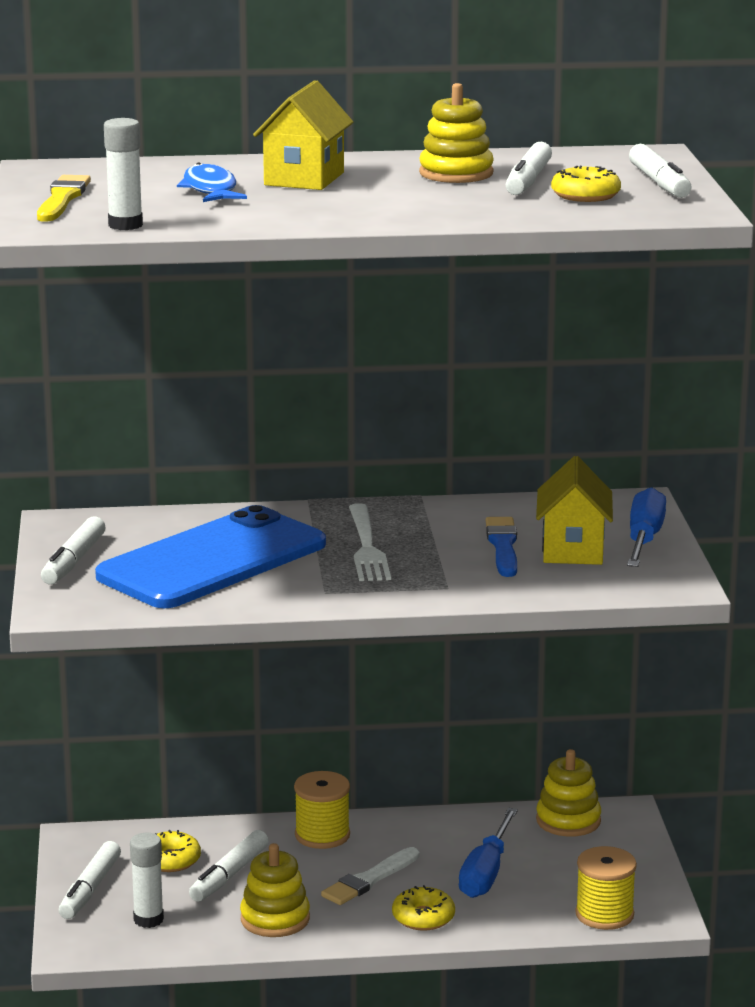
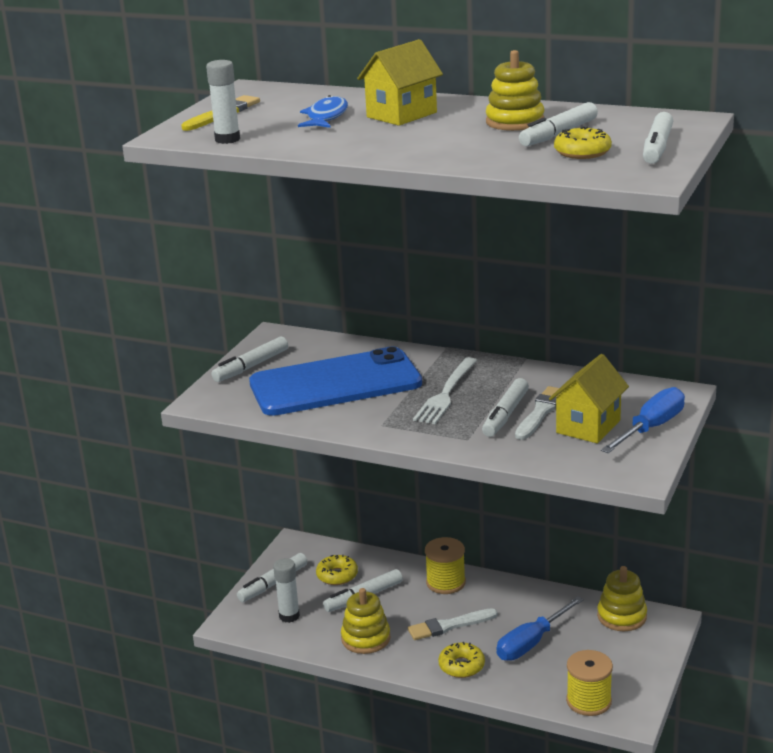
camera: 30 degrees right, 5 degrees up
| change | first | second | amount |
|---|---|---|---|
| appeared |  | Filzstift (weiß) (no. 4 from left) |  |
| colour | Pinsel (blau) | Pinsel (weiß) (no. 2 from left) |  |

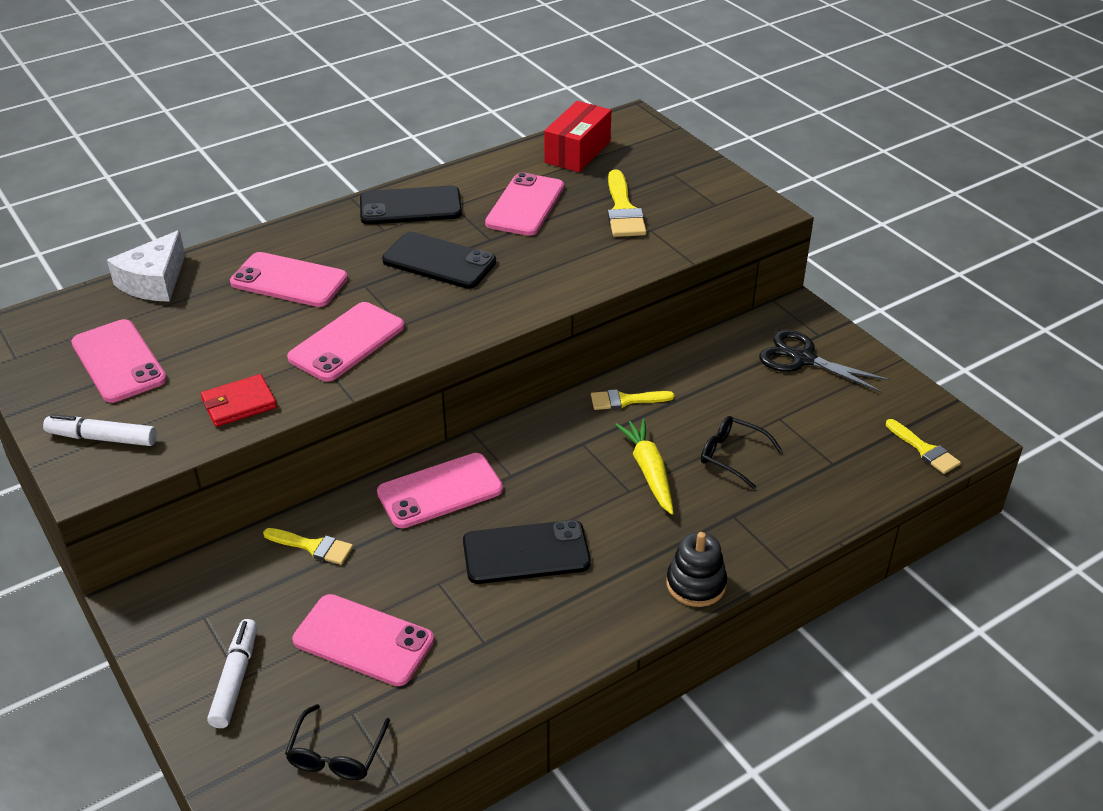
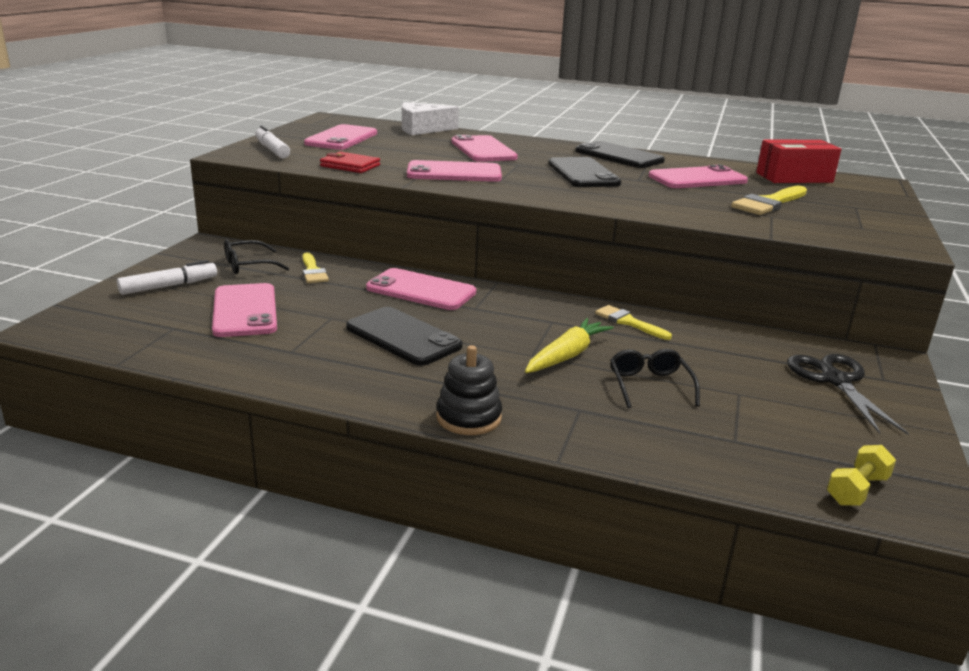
camera: 50 degrees right, 15 degrees down
| change | first | second | amount |
|---|---|---|---|
| relocated | Brille (schwarz) (no. 1 from left) |  |  |
| exchanged | Pinsel (gelb) (no. 4 from left) | Hantel (gelb) |  |

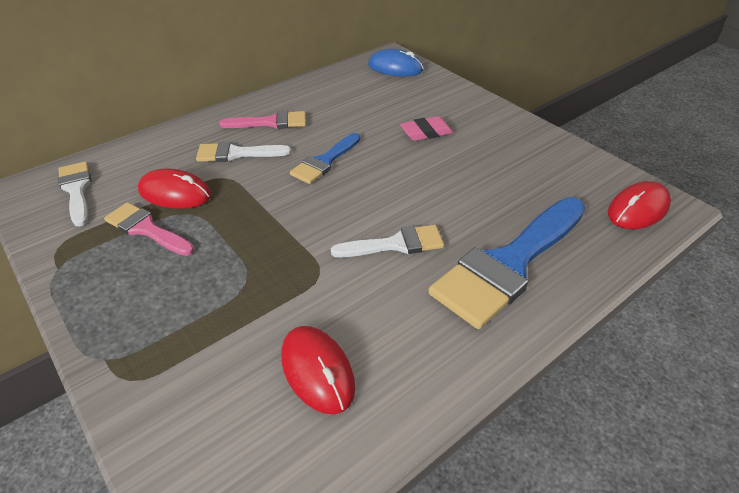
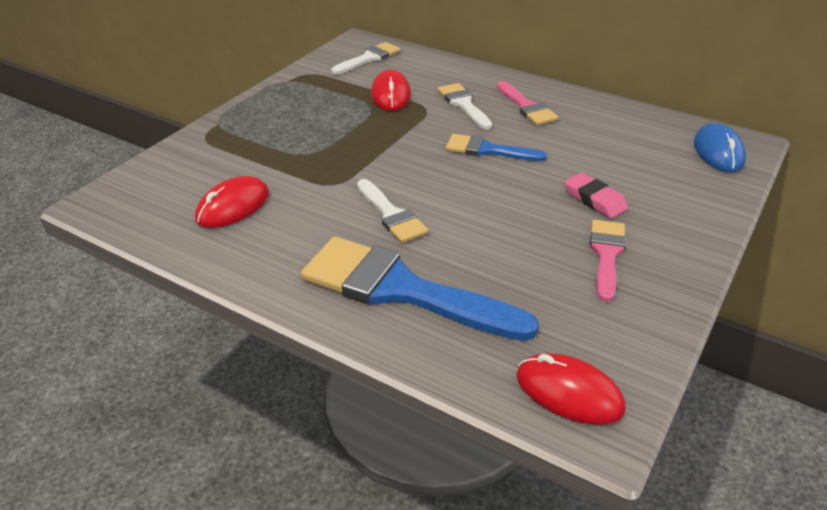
camera: 70 degrees right, 5 degrees down
| change | first | second | amount |
|---|---|---|---|
| relocated | Pinsel (rosa) (no. 1 from left in the first image) | Pinsel (rosa) (no. 2 from left) |  |

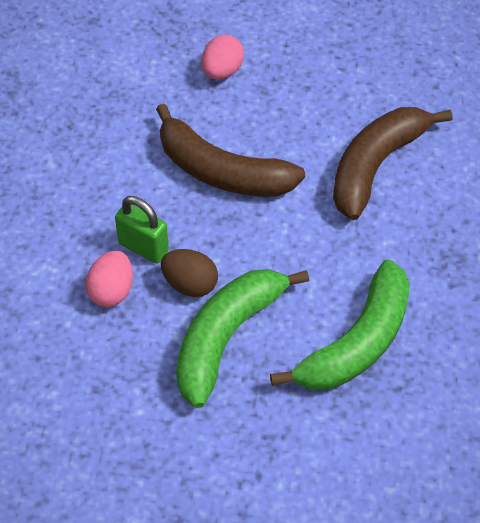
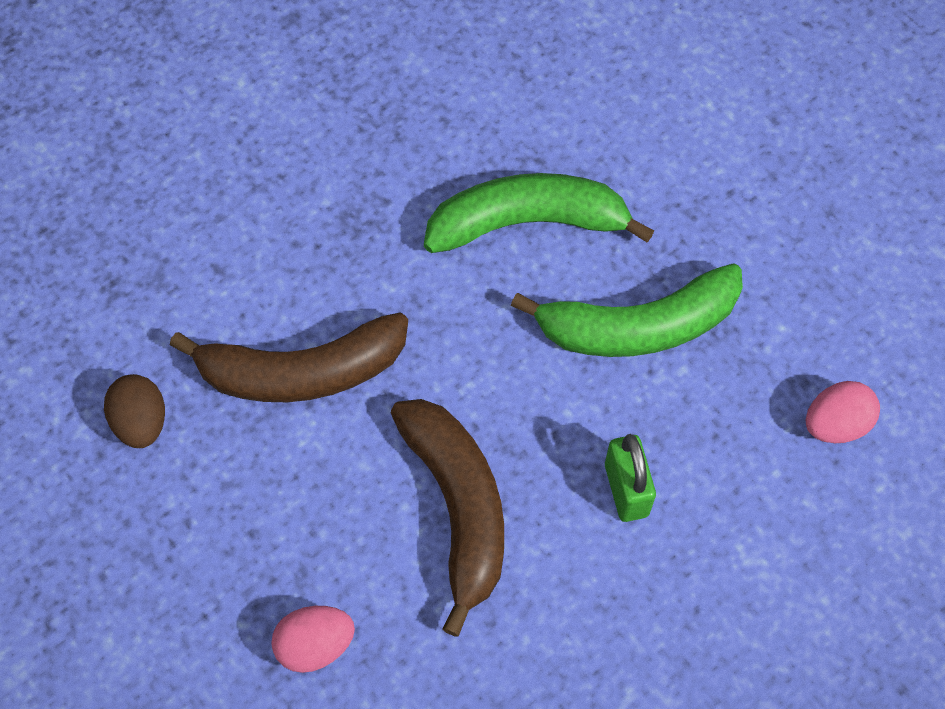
camera: 135 degrees left, 10 degrees up
| change | first | second | amount |
|---|---|---|---|
| relocated | Ei (braun) |  |  |
| relocated | Ei (rosa) (no. 1 from left in the first image) | Ei (rosa) (no. 2 from left) |  |

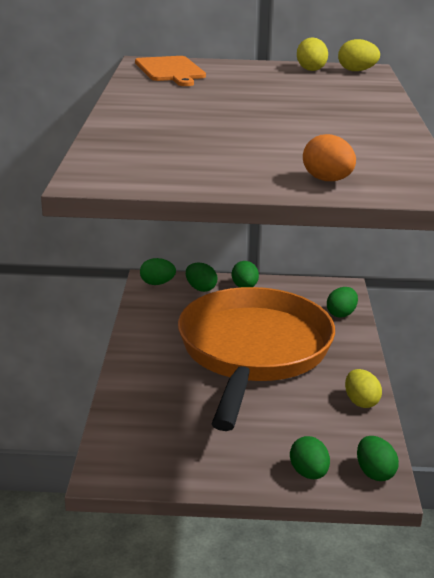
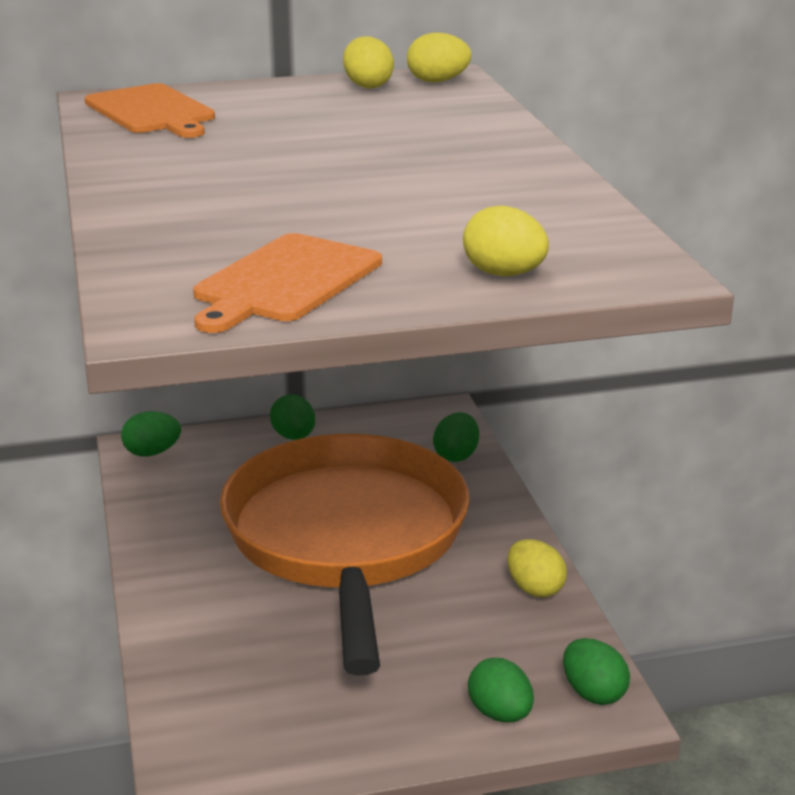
camera: 15 degrees left, 0 degrees up
| change | first | second | amount |
|---|---|---|---|
| appeared |  | Schneidebrett (orange) (no. 2 from left) |  |
| colour | Ei (orange) | Ei (gelb) (no. 3 from left) |  |
| missing | Ei (grün) (no. 2 from left) |  |  |

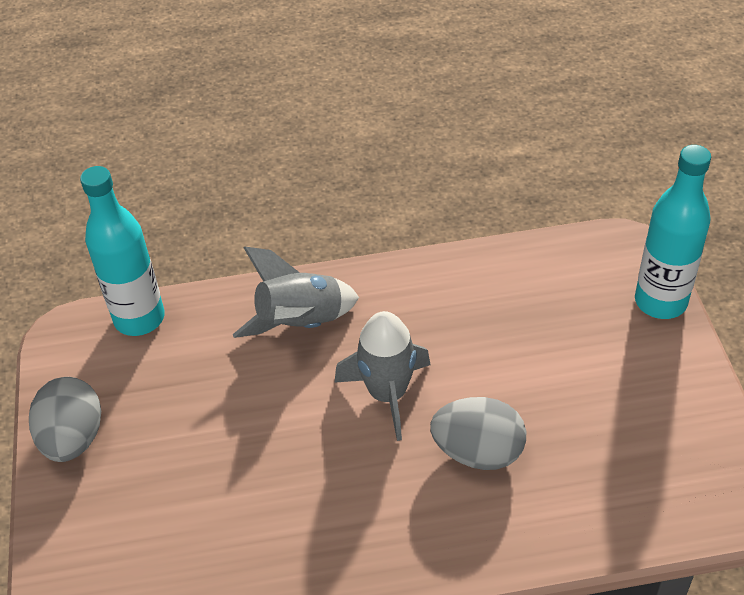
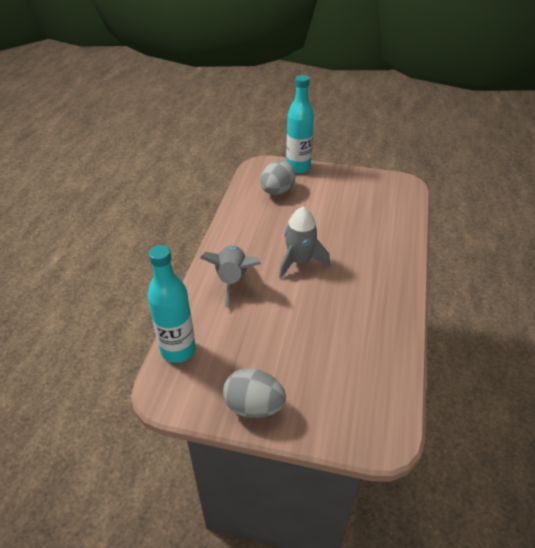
camera: 70 degrees left, 5 degrees down
| change | first | second | amount |
|---|---|---|---|
| relocated | Ei (grau) (no. 2 from left) |  |  |

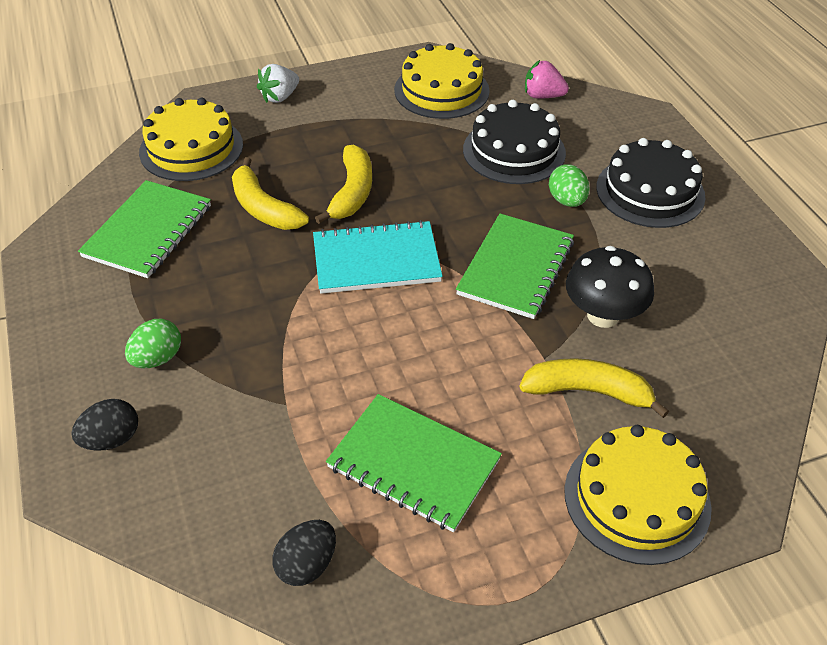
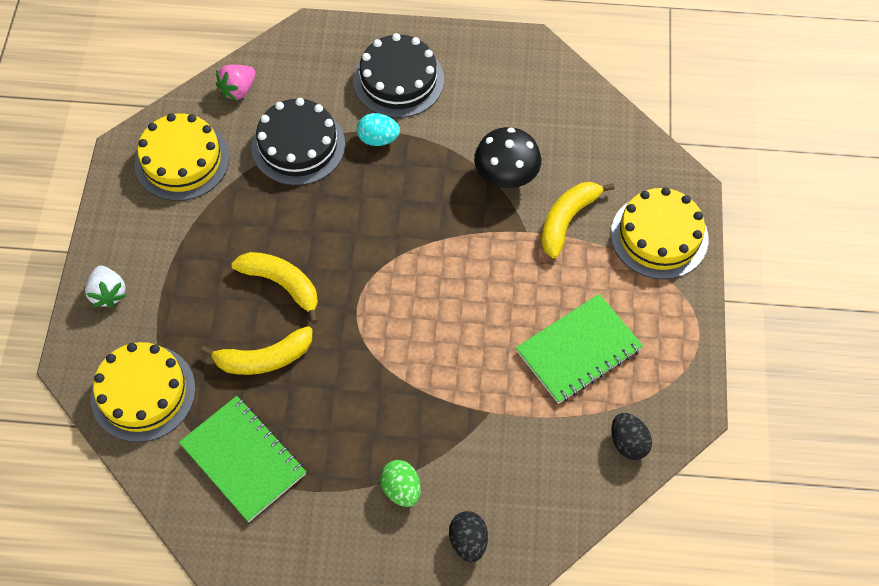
camera: 65 degrees left, 15 degrees up
| change | first | second | amount |
|---|---|---|---|
| colour | Ei (grün) (no. 2 from left) | Ei (türkis) |  |
| missing | Notizbuch (türkis) |  |  |
| missing | Notizbuch (grün) (no. 3 from left) |  |  |

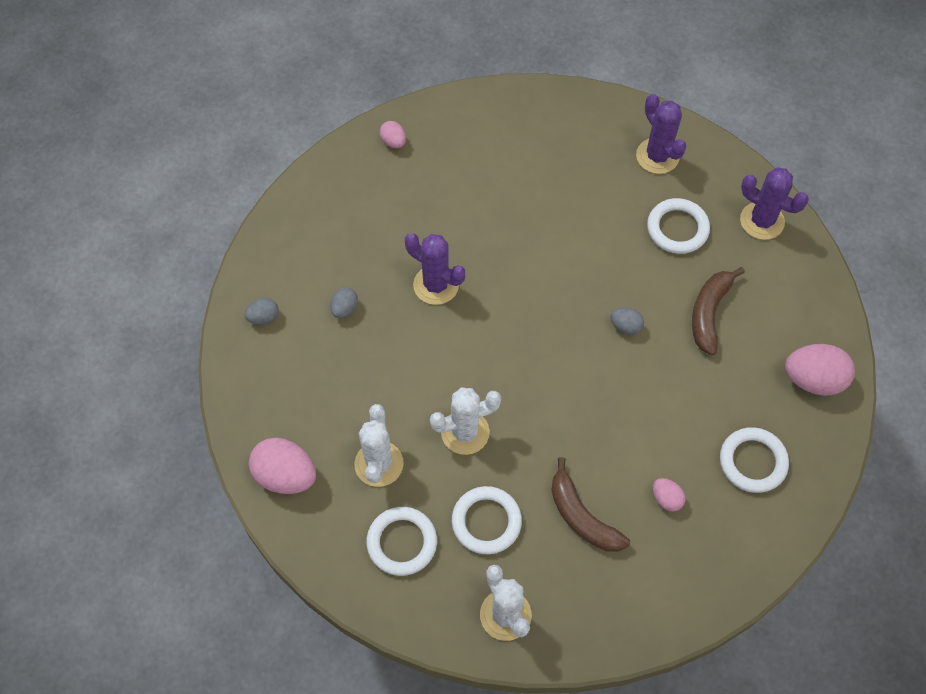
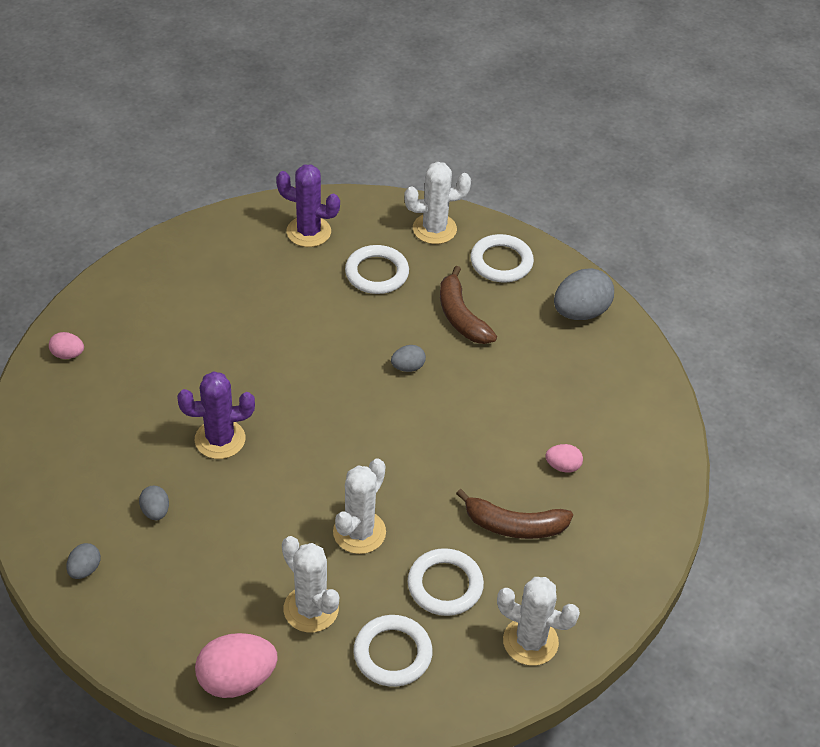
camera: 45 degrees left, 15 degrees down
| change | first | second | amount |
|---|---|---|---|
| colour | Kaktus (lila) (no. 3 from left) | Kaktus (weiß) (no. 3 from left) |  |
| relocated | Ring (weiß) (no. 4 from left) |  |  |
| colour | Ei (rosa) (no. 4 from left) | Ei (grau) (no. 4 from left) |  |

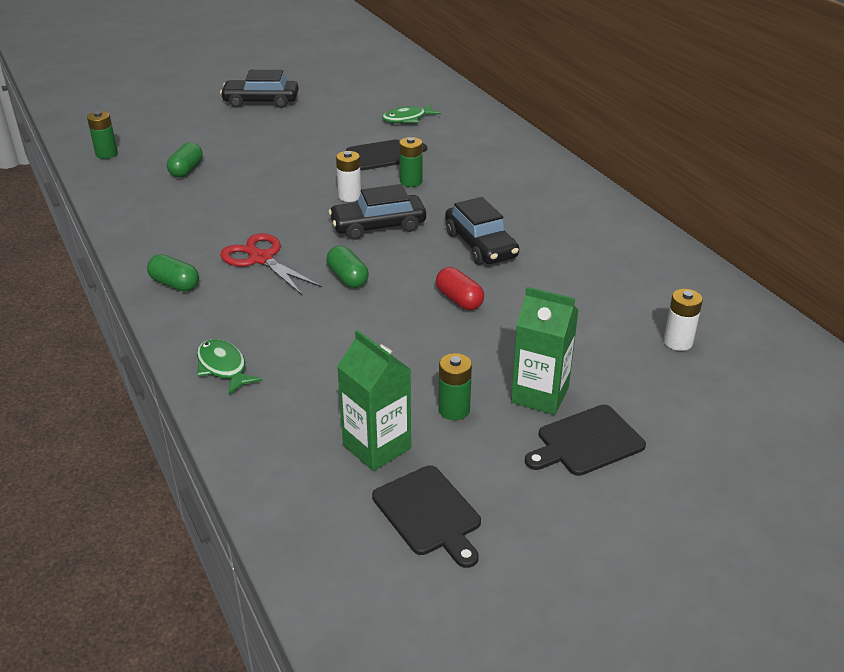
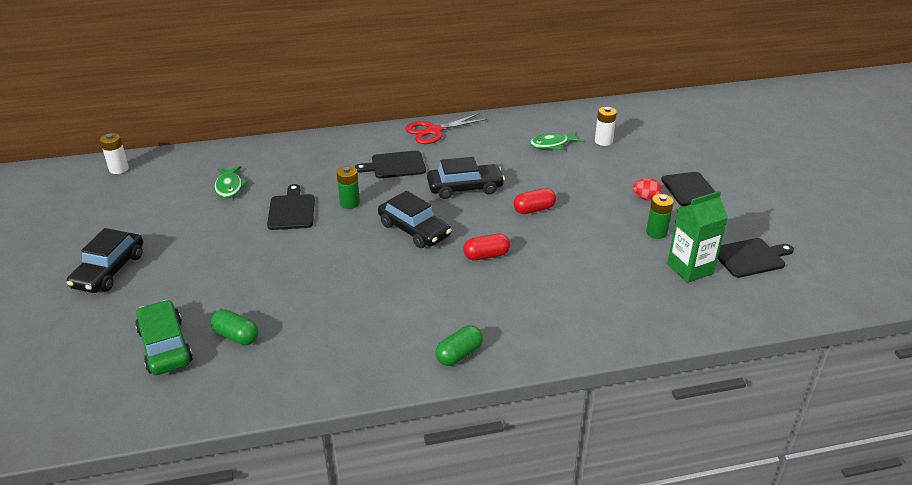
camera: 75 degrees left, 0 degrees up
| change | first | second | amount |
|---|---|---|---|
| relocated | Batterie (weiß) (no. 1 from left) |  |  |
| appeared |  | Auto (grün) |  |
| appeared |  | Schneidebrett (schwarz) (no. 2 from left) |  |
| spun | Auto (schwarz) (no. 2 from left) |  | 45 degrees counterclockwise |
| relocated | Schere (rot) |  |  |
| colour | Kapsel (grün) (no. 3 from left) | Kapsel (rot) (no. 1 from left) |  |
| relocated | Fisch (grün) (no. 1 from left in the first image) | Fisch (grün) (no. 2 from left) |  |
| exchanged | Getränkekarton (grün) (no. 2 from left) | Ei (rot) |  |
| missing | Batterie (grün) (no. 1 from left) |  |  |

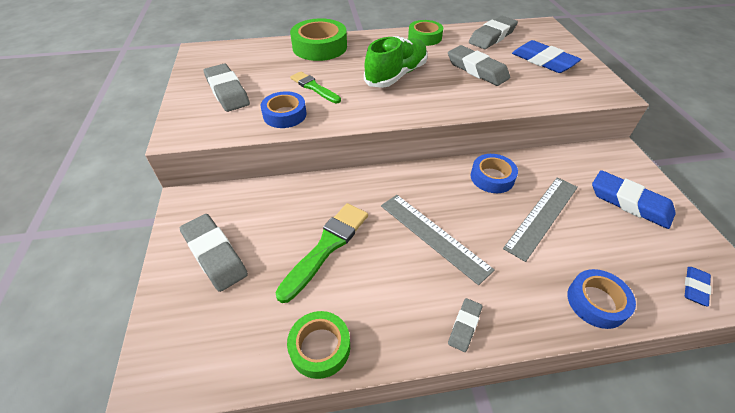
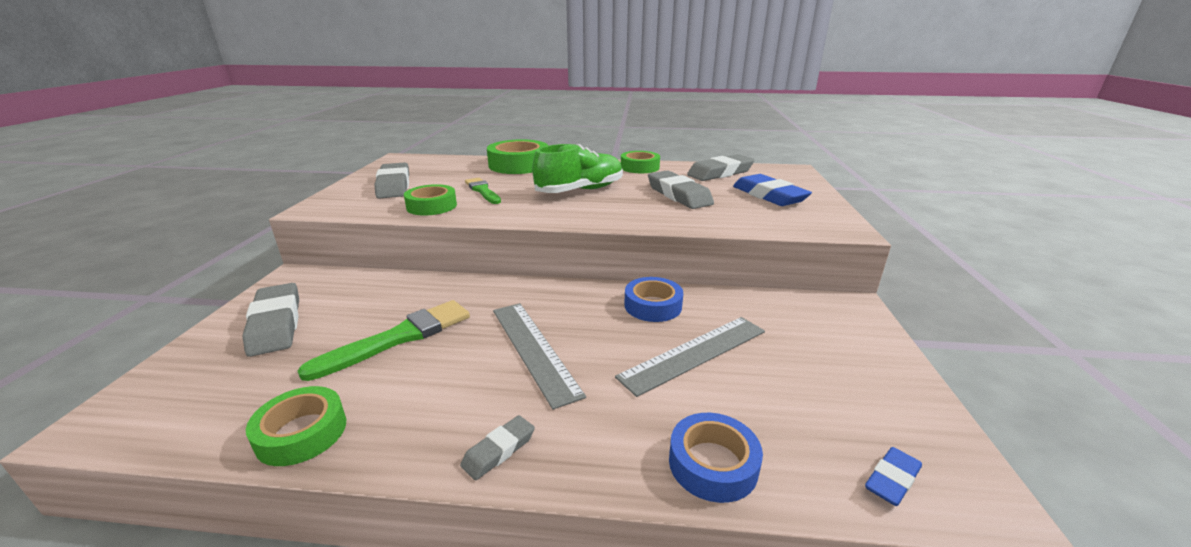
camera: 15 degrees right, 20 degrees down
| change | first | second | amount |
|---|---|---|---|
| colour | Klebeband (blau) (no. 1 from left) | Klebeband (grün) (no. 2 from left) |  |
| missing | Radiergummi (blau) (no. 2 from left) |  |  |

